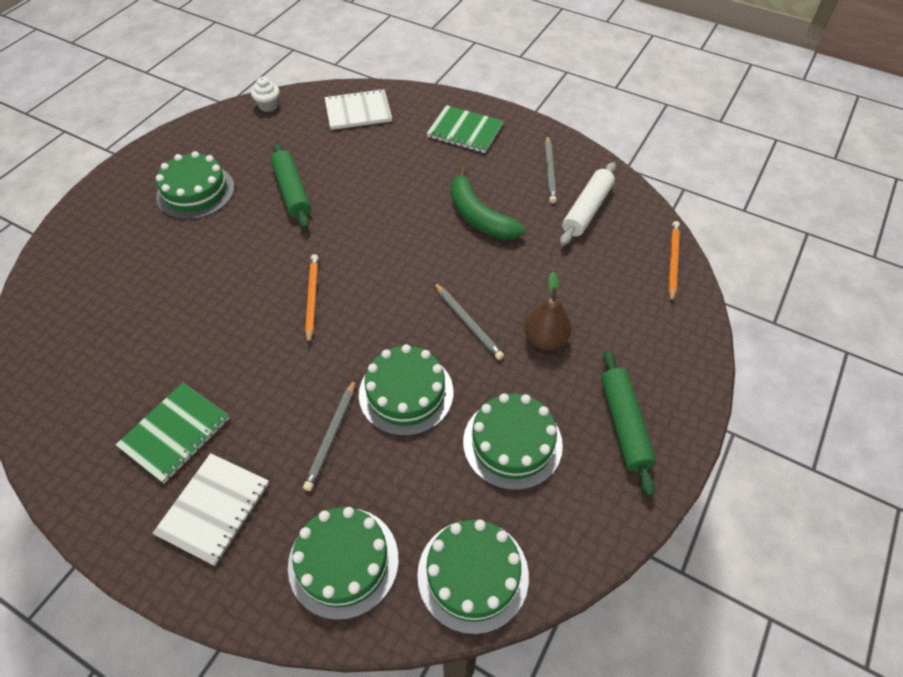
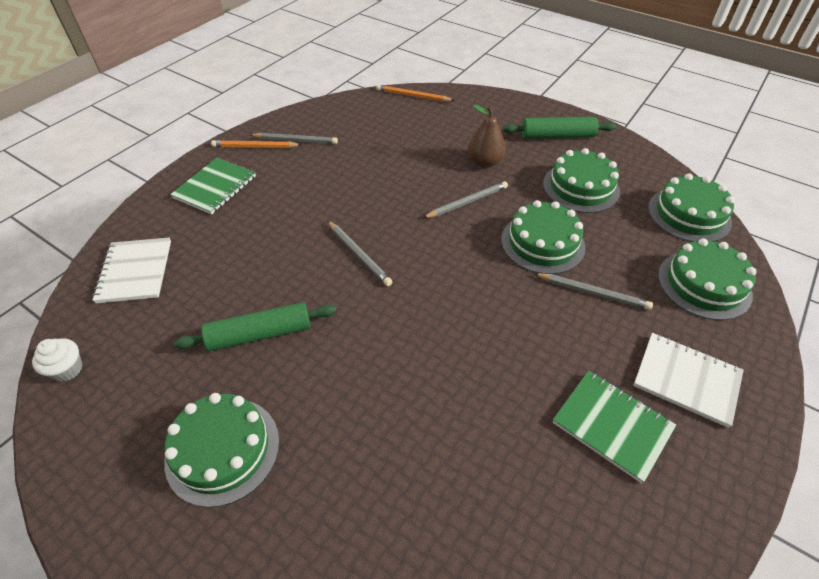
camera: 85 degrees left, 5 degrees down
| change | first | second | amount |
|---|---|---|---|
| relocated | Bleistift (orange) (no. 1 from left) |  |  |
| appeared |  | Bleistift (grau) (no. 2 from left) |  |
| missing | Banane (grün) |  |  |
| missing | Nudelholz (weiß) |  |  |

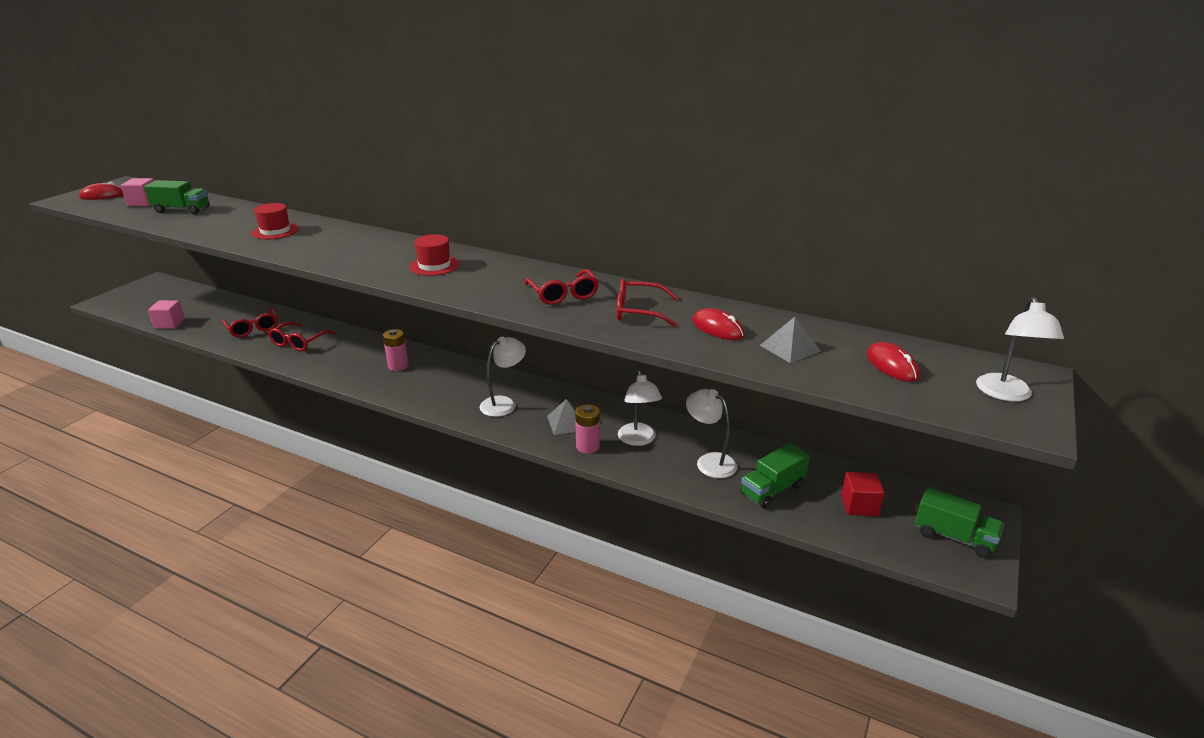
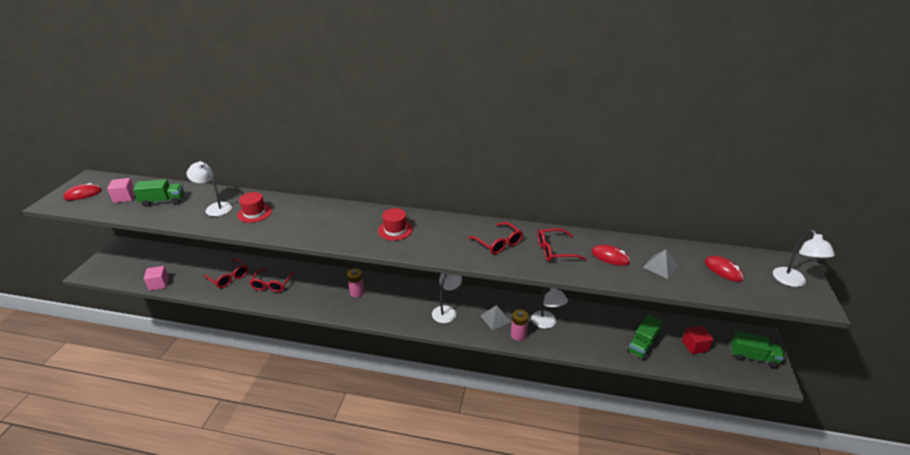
camera: 15 degrees left, 5 degrees up
| change | first | second | amount |
|---|---|---|---|
| relocated | Lampe (weiß) (no. 3 from left in the first image) | Lampe (weiß) (no. 1 from left) |  |

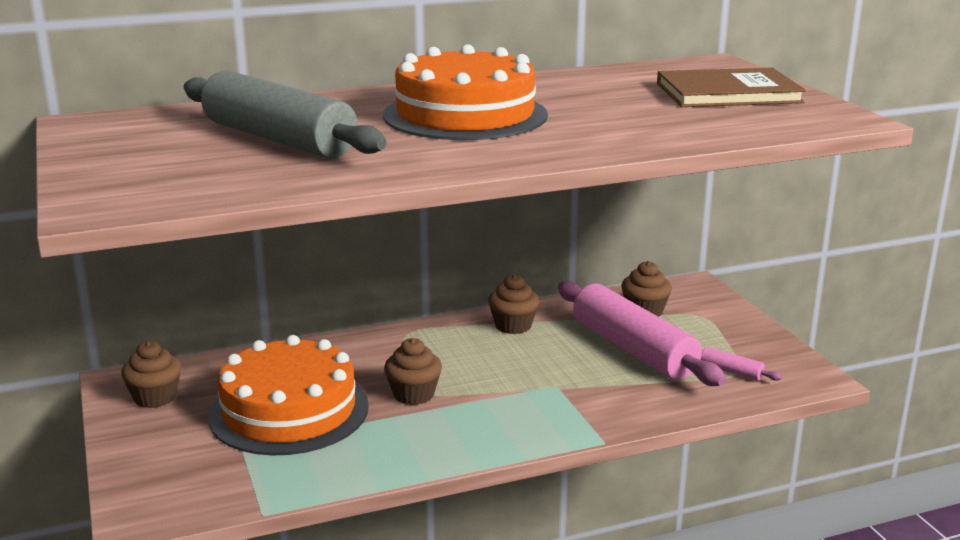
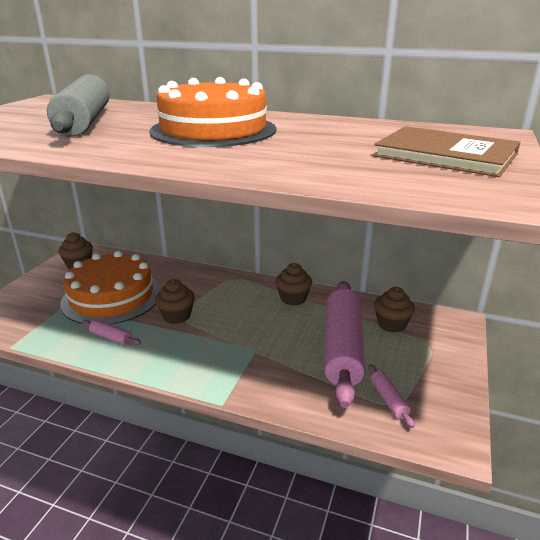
camera: 40 degrees right, 5 degrees up
| change | first | second | amount |
|---|---|---|---|
| appeared |  | Nudelholz (rosa) (no. 1 from left) |  |

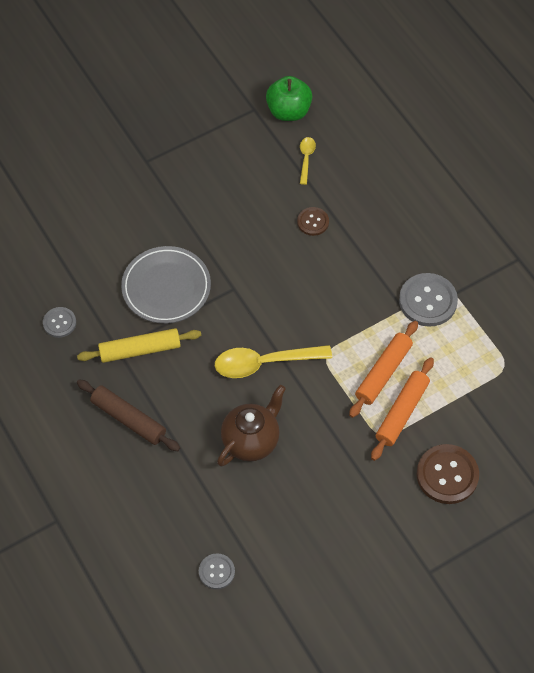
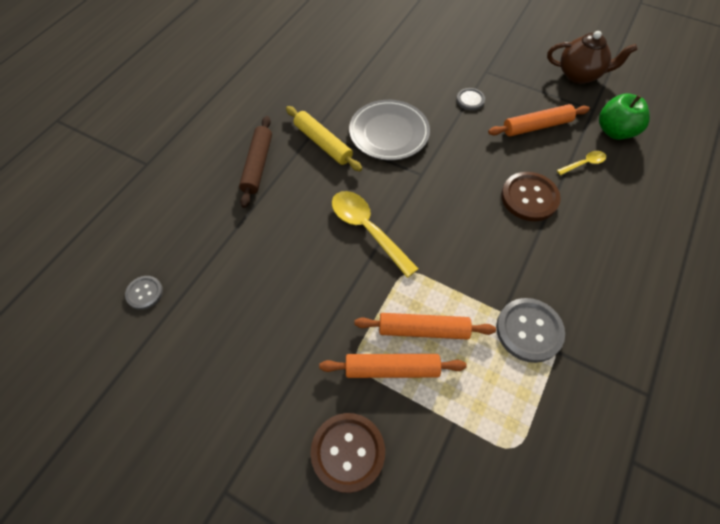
camera: 60 degrees right, 0 degrees up
| change | first | second | amount |
|---|---|---|---|
| relocated | Knopf (grau) (no. 1 from left in the first image) | Knopf (grau) (no. 2 from left) |  |
| appeared |  | Nudelholz (orange) (no. 3 from left) |  |
| size | Knopf (braun) (no. 1 from left in the first image) | Knopf (braun) (no. 2 from left) | x1.77 |
| relocated | Teekanne (braun) |  |  |

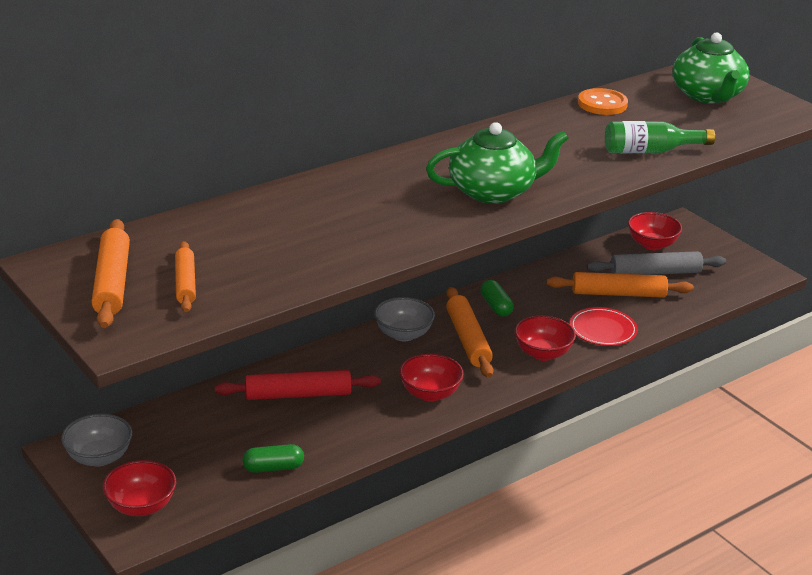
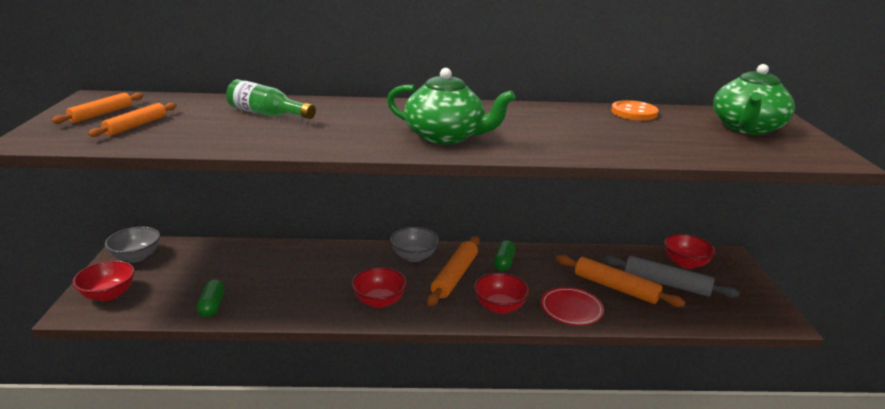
camera: 35 degrees right, 5 degrees down
| change | first | second | amount |
|---|---|---|---|
| size | Nudelholz (orange) (no. 1 from left) |  | x0.65 |
| spun | Kapsel (grün) (no. 1 from left) |  | 60 degrees clockwise |
| relocated | Flasche (grün) |  |  |
| missing | Nudelholz (rot) |  |  |

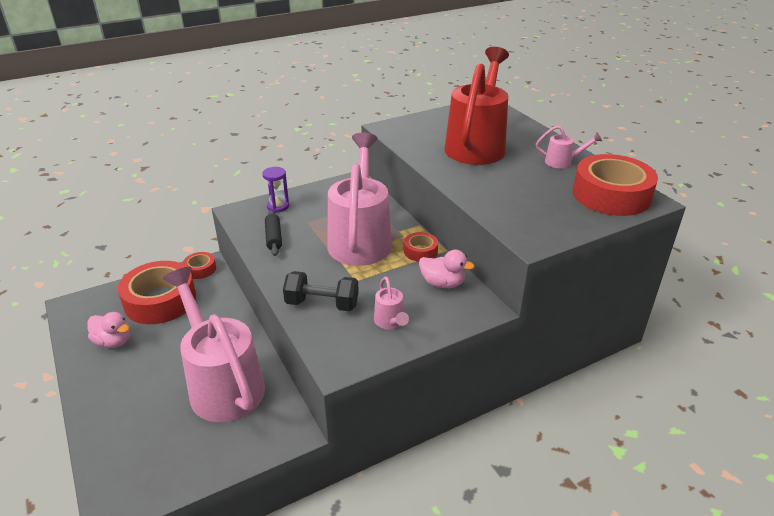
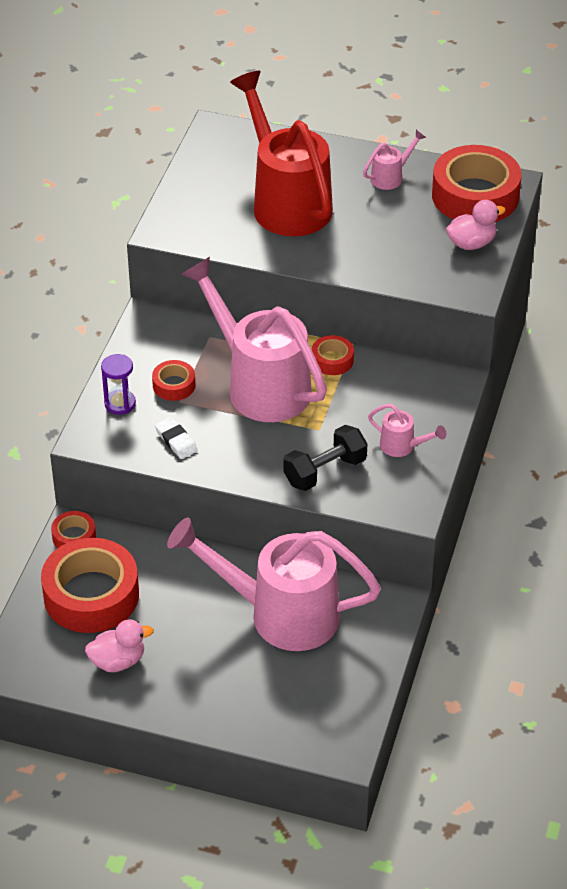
camera: 45 degrees left, 10 degrees up
| change | first | second | amount |
|---|---|---|---|
| appeared |  | Klebeband (rot) (no. 3 from left) |  |
| exchanged | Nudelholz (schwarz) | Radiergummi (weiß) |  |
| relocated | Ente (rosa) (no. 2 from left) |  |  |

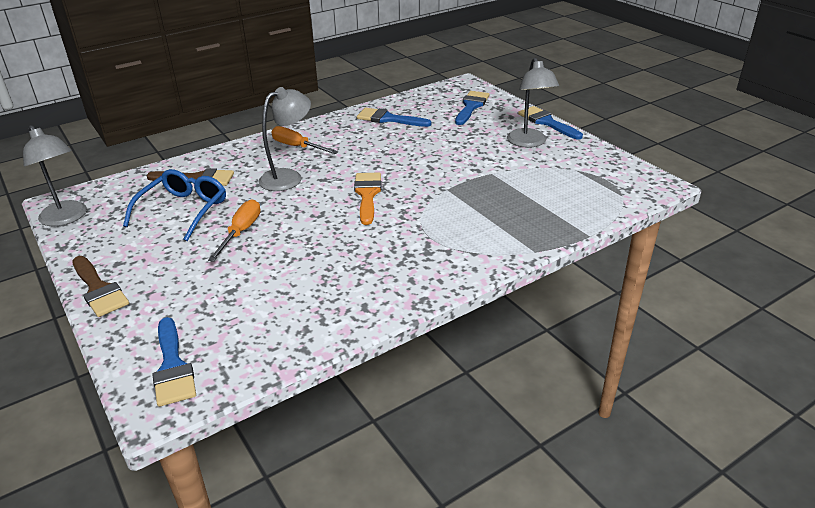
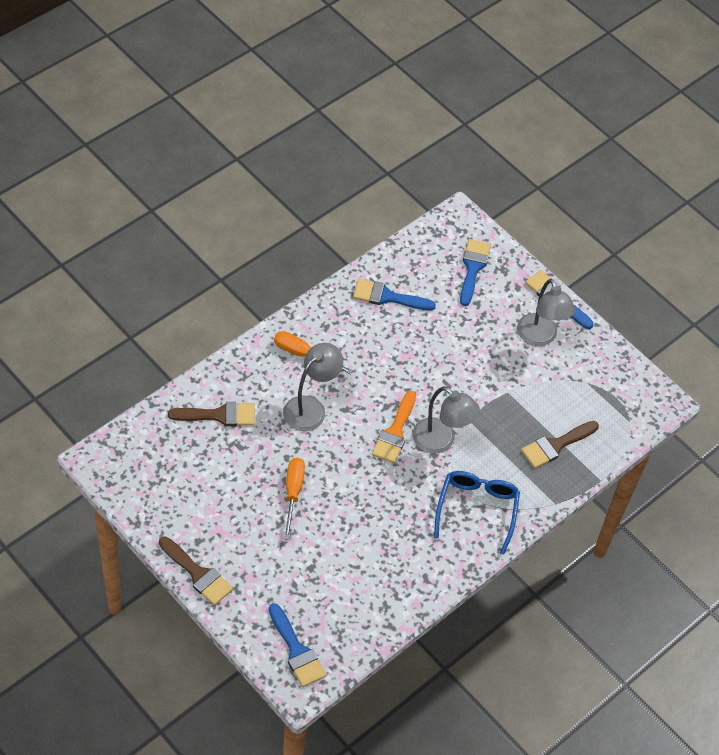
camera: 15 degrees left, 20 degrees up
| change | first | second | amount |
|---|---|---|---|
| spun | Pinsel (orange) |  | 150 degrees counterclockwise |
| relocated | Lampe (grau) (no. 1 from left in the first image) | Lampe (grau) (no. 2 from left) |  |
| relocated | Brille (blau) |  |  |
| appeared |  | Pinsel (braun) (no. 3 from left) |  |

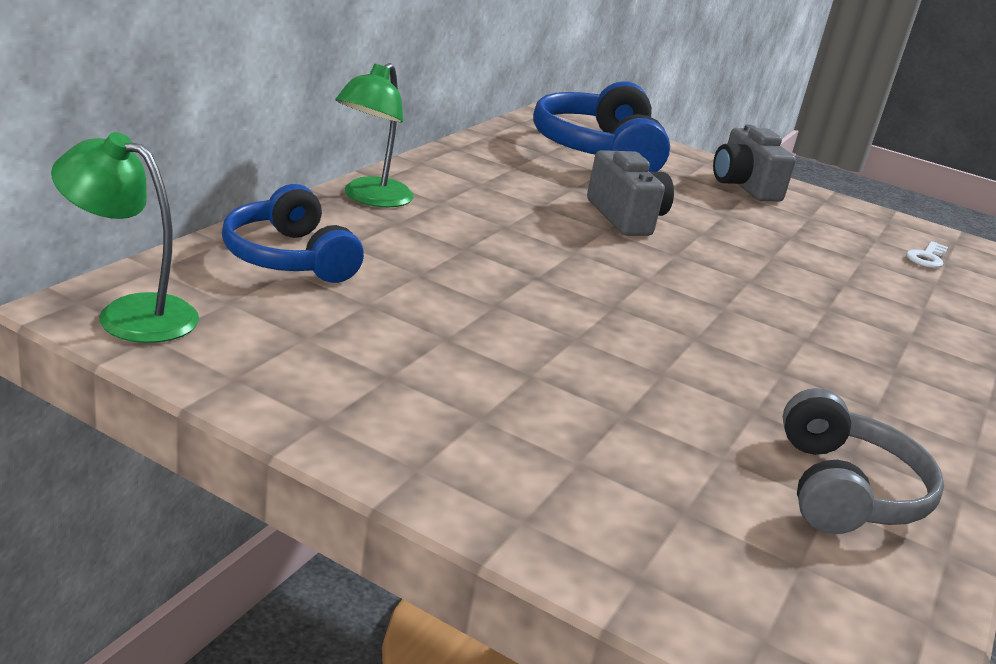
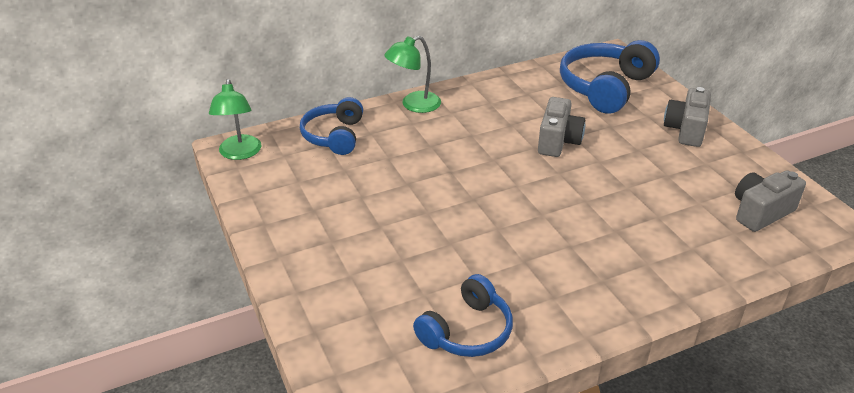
camera: 40 degrees right, 10 degrees up
| change | first | second | amount |
|---|---|---|---|
| spun | Lampe (grün) (no. 1 from left) |  | 150 degrees counterclockwise |
| colour | Kopfhörer (grau) | Kopfhörer (blau) (no. 2 from left) |  |
| exchanged | Schlüssel (weiß) | Kamera (grau) (no. 3 from left) |  |

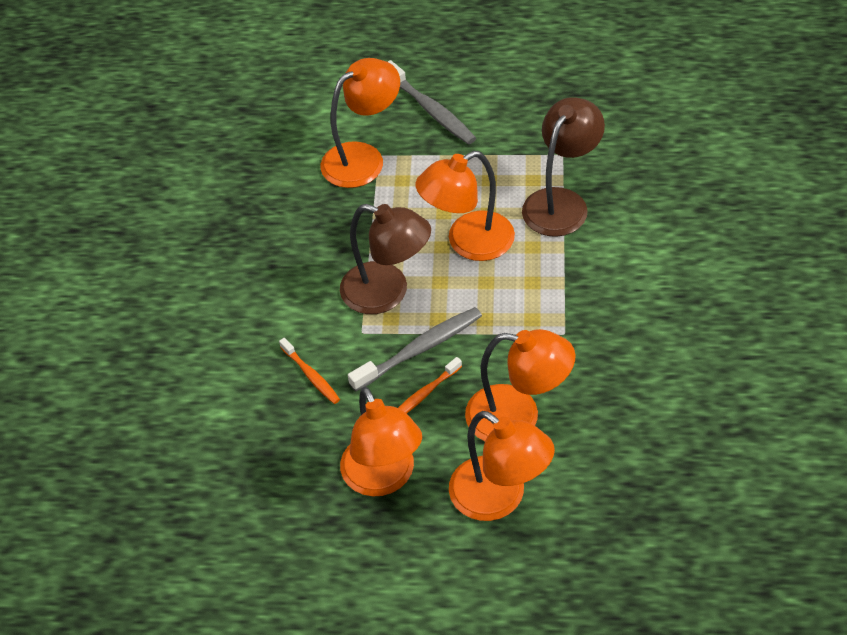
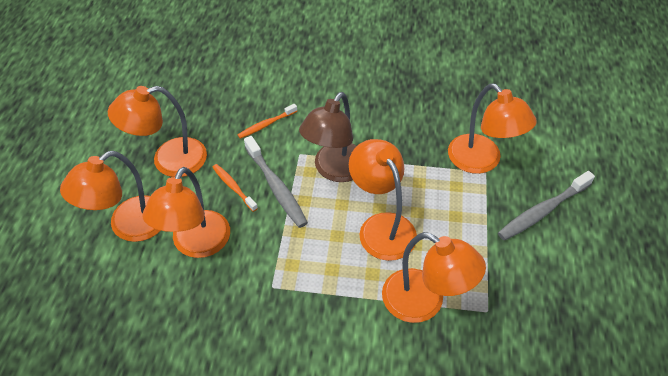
camera: 90 degrees right, 0 degrees up
| change | first | second | amount |
|---|---|---|---|
| colour | Lampe (braun) (no. 2 from left) | Lampe (orange) (no. 5 from left) |  |

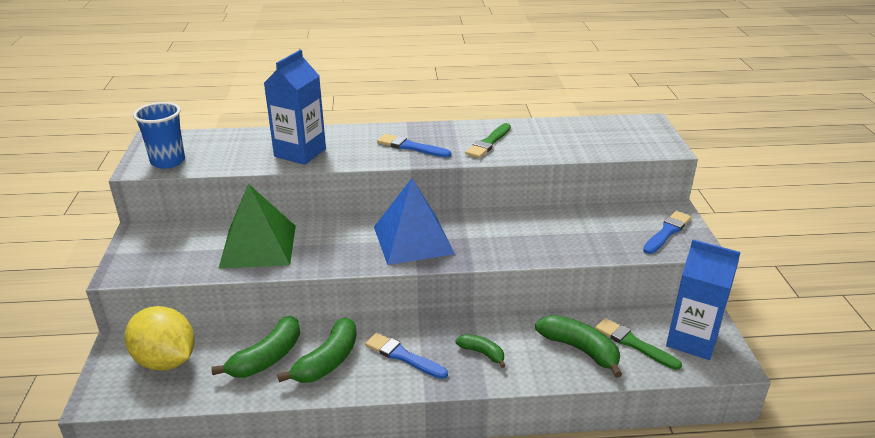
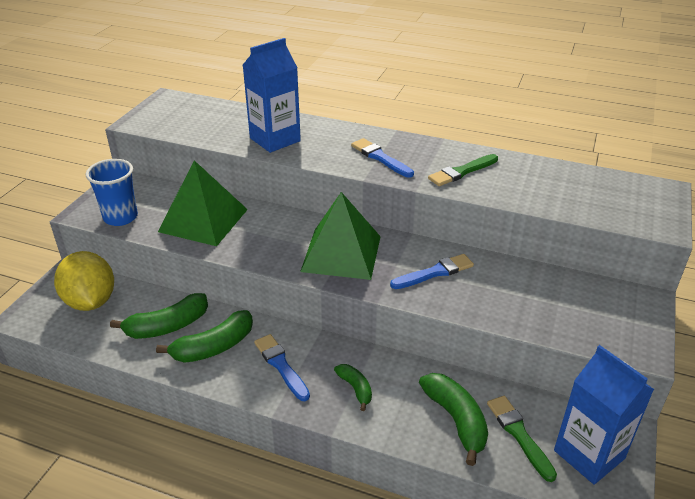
camera: 25 degrees right, 5 degrees up
| change | first | second | amount |
|---|---|---|---|
| relocated | Becher (blau) |  |  |
| colour | Pyramide (blau) | Pyramide (grün) (no. 2 from left) |  |
| relocated | Pinsel (blau) (no. 3 from left) |  |  |

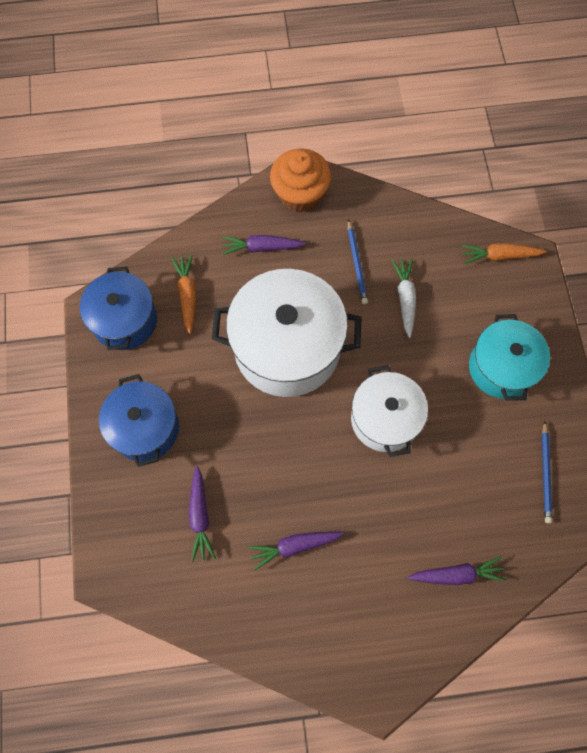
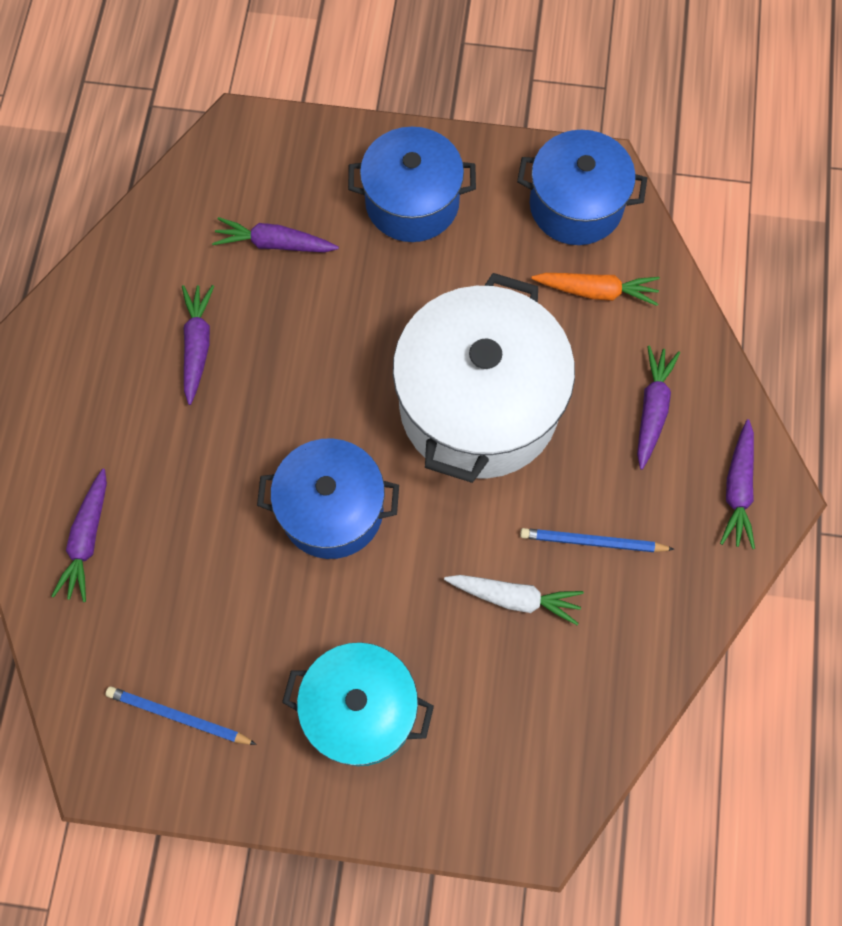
camera: 105 degrees right, 0 degrees up
| change | first | second | amount |
|---|---|---|---|
| colour | Kochtopf (weiß) (no. 2 from left) | Kochtopf (blau) (no. 1 from left) |  |
| exchanged | Muffin (orange) | Karotte (lila) (no. 5 from left) |  |
| missing | Karotte (orange) (no. 2 from left) |  |  |

